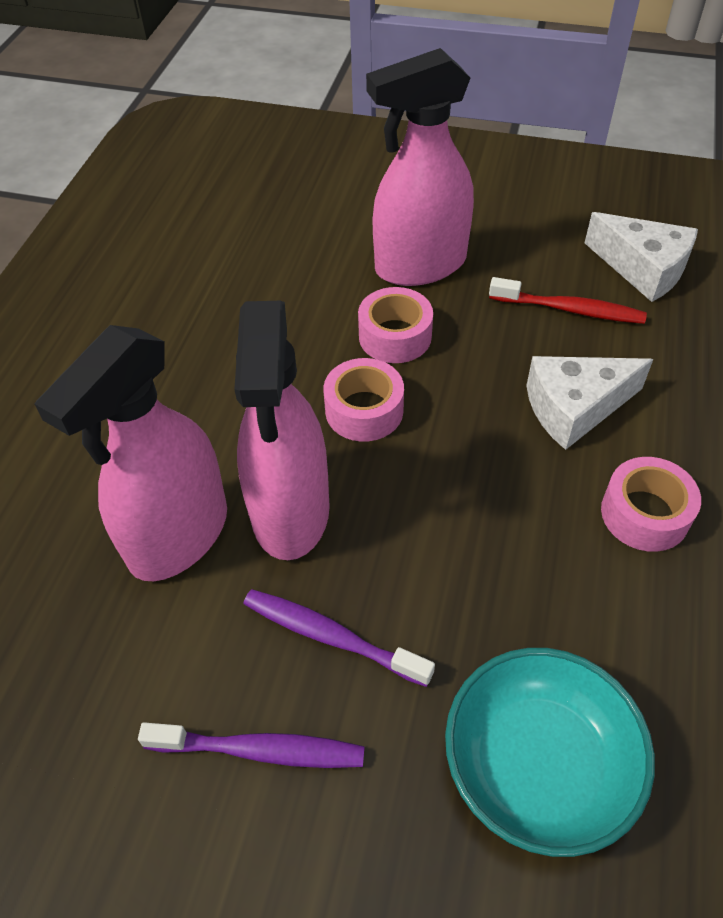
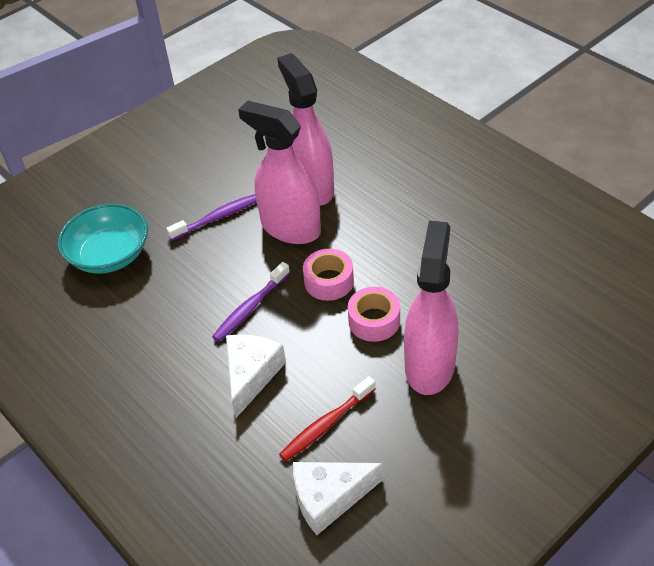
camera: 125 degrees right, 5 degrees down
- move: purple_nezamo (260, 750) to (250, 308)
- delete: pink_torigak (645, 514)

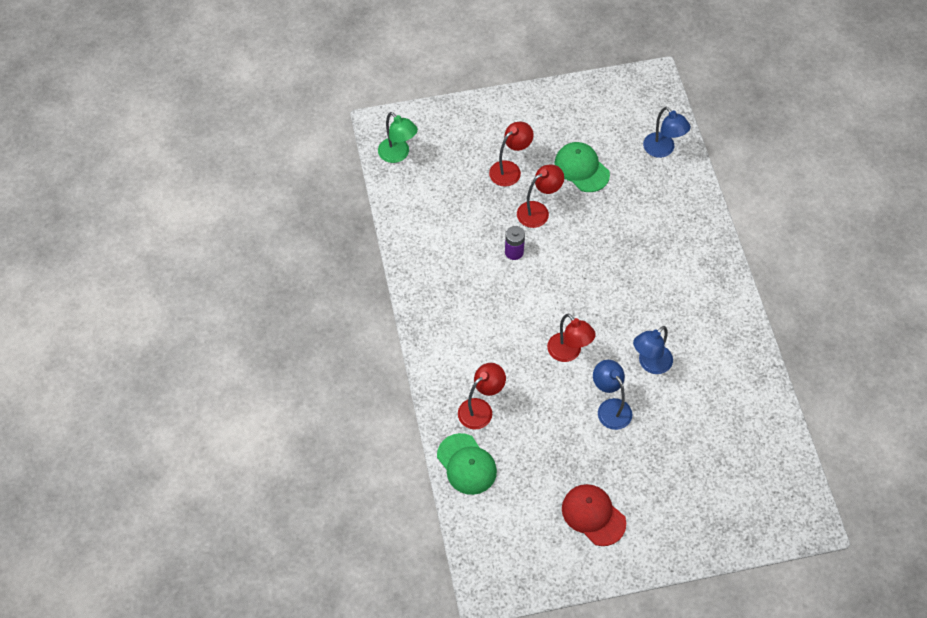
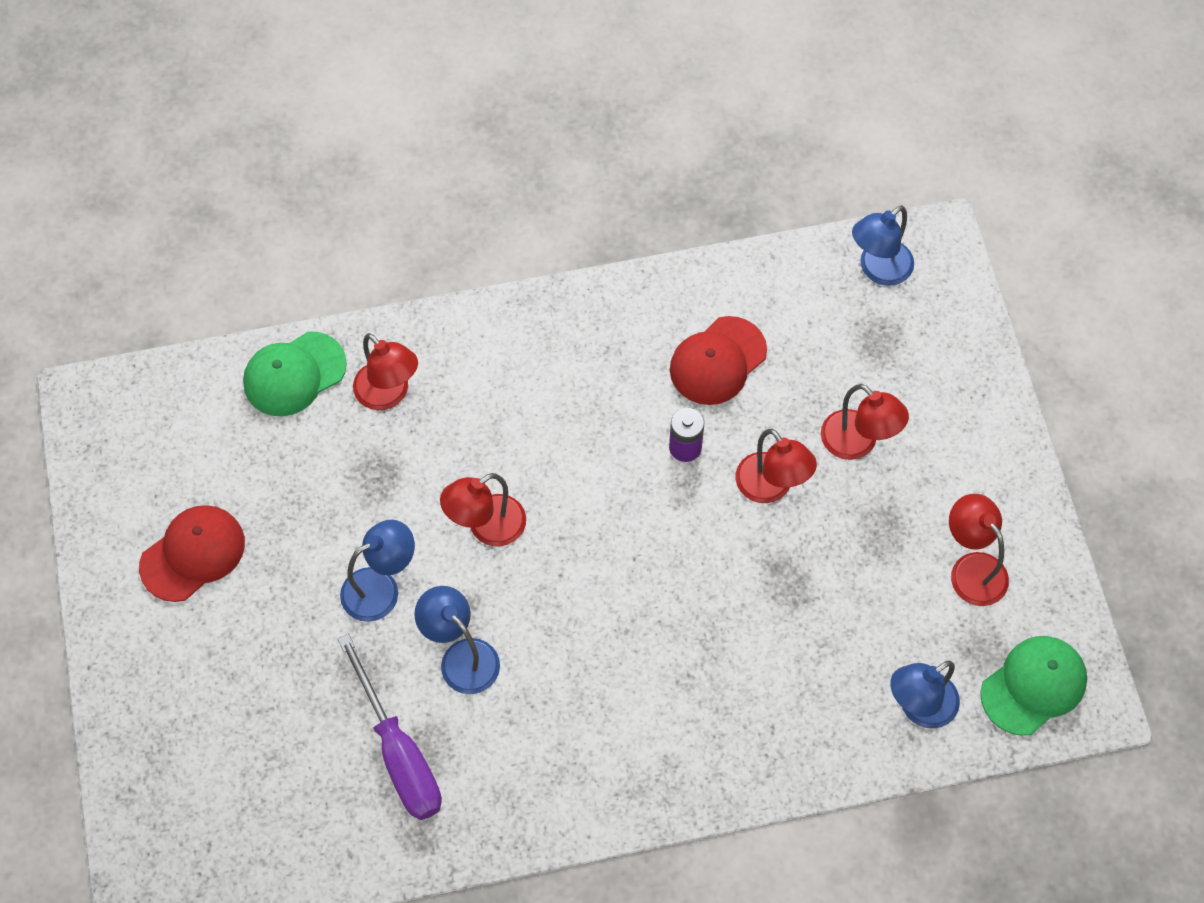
camera: 90 degrees right, 5 degrees up
- insert: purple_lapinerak (399, 753)
- insert: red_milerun (717, 361)
- recolor: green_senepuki (398, 155) to blue_senepuki (878, 270)
- insert: red_senepuki (971, 568)
- move: green_milerun (581, 168) to (1034, 686)

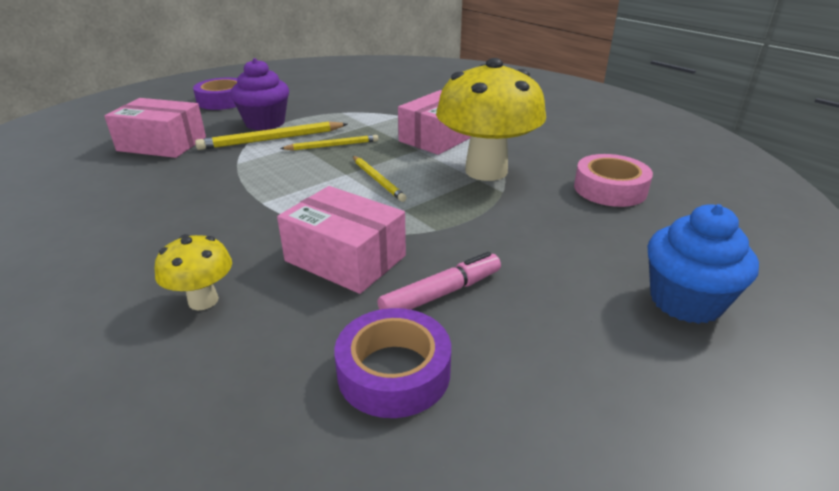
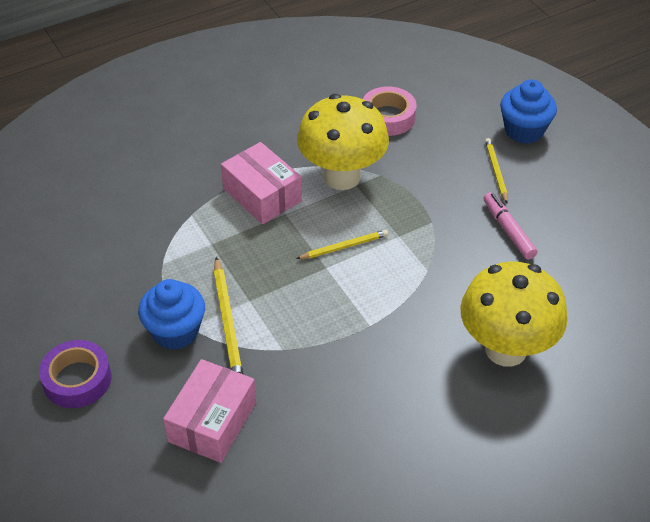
camera: 80 degrees left, 15 degrees up
- recolor: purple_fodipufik (265, 123) to blue_fodipufik (175, 331)
- resize: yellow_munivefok (203, 301) = (505, 349) x2.12
- move: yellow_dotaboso (332, 146) to (495, 171)
- delete: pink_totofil (345, 258)
- delete: purple_torigak (394, 372)

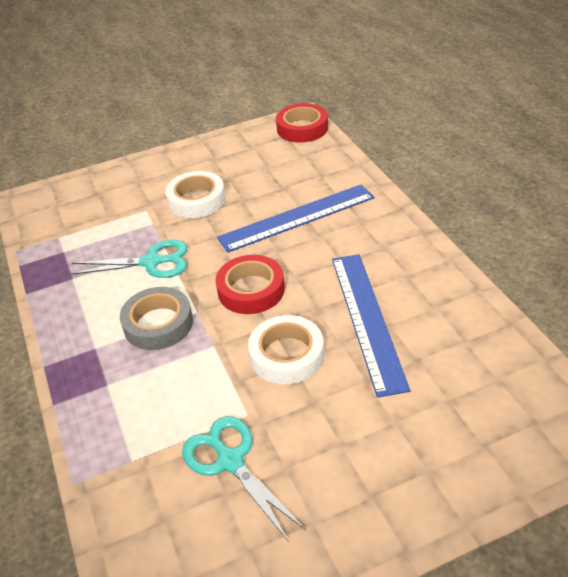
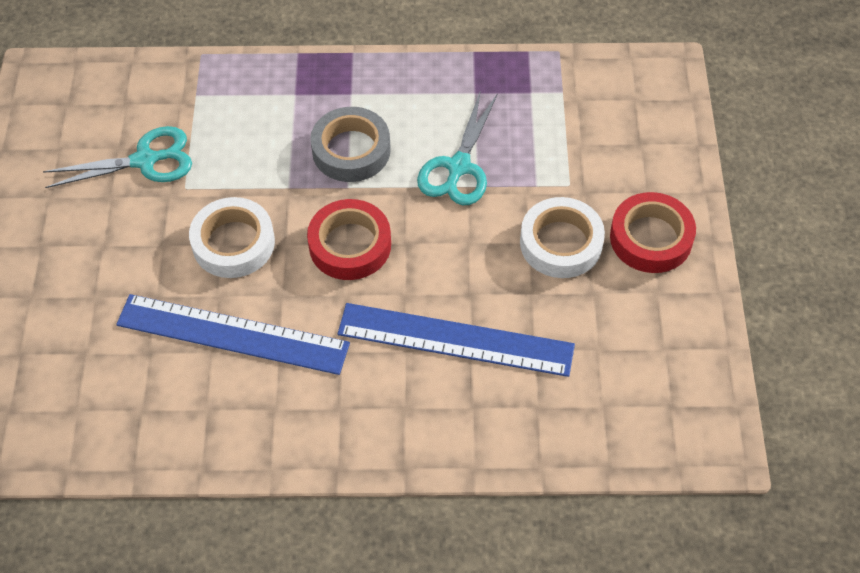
camera: 110 degrees right, 15 degrees up
- rotate: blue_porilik (297, 217) = (455, 339) 75 degrees counterclockwise
- move: red_torigak (302, 128) to (651, 238)

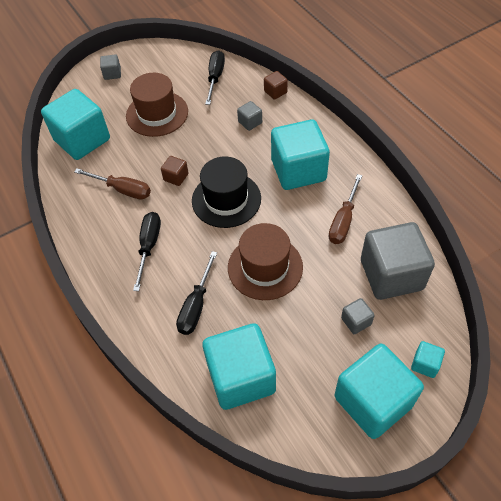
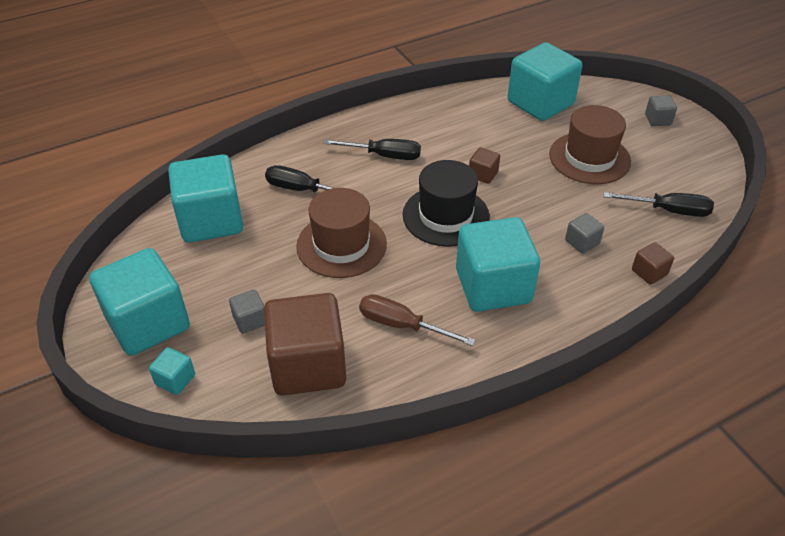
camera: 90 degrees right, 10 degrees down
- recolor: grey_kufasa (391, 275) to brown_kufasa (308, 365)
- delete: brown_lapinerak (122, 190)

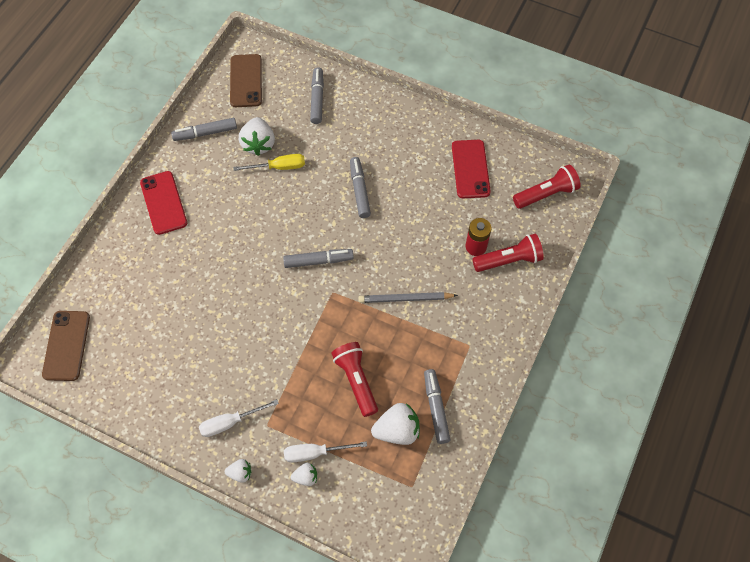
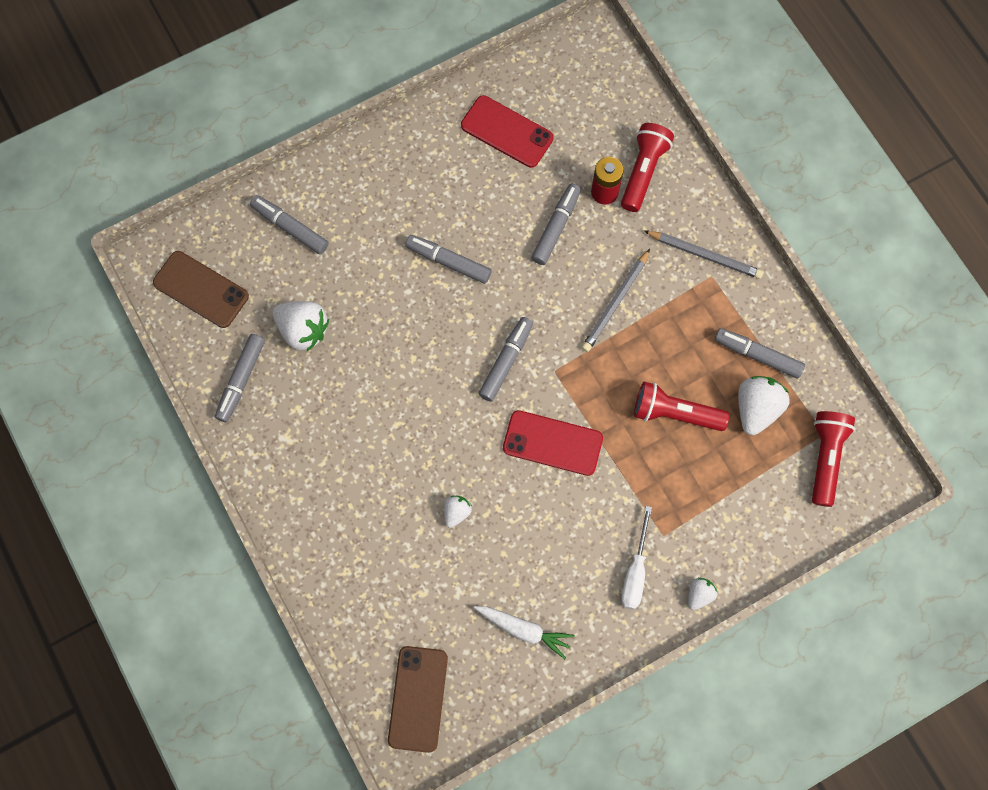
camera: 55 degrees left, 10 degrees up
- rotate: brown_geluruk (66, 345) = (418, 698) 60 degrees clockwise
- move: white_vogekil (305, 477) to (456, 512)
- insert: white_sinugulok (524, 630)
- move: red_geluruk (163, 203) to (552, 443)
- insert: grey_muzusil (556, 227)
- insert: grey_dotaboso (704, 255)
- move: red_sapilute (546, 194) to (825, 458)
- delete: yellow_lapinerak (279, 167)
- delete: white_lapinerak (315, 453)

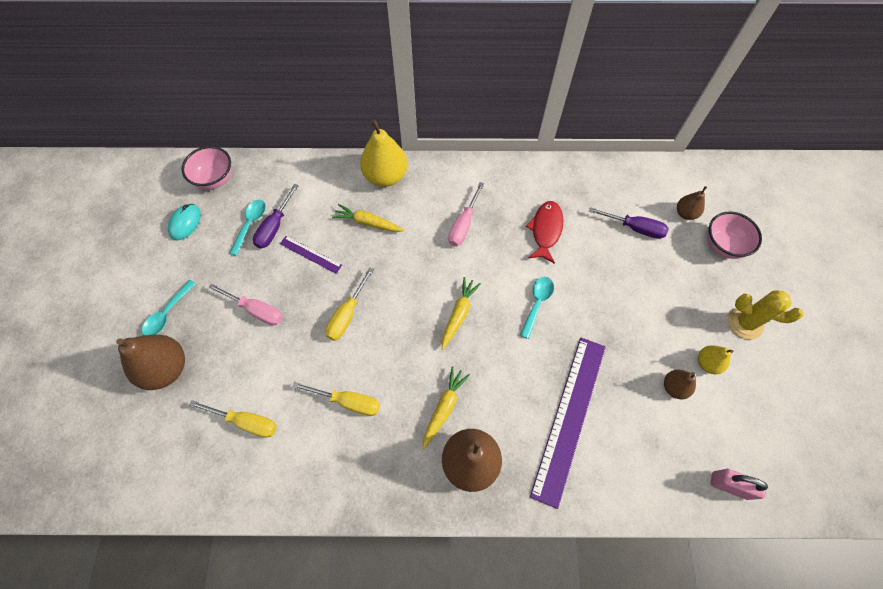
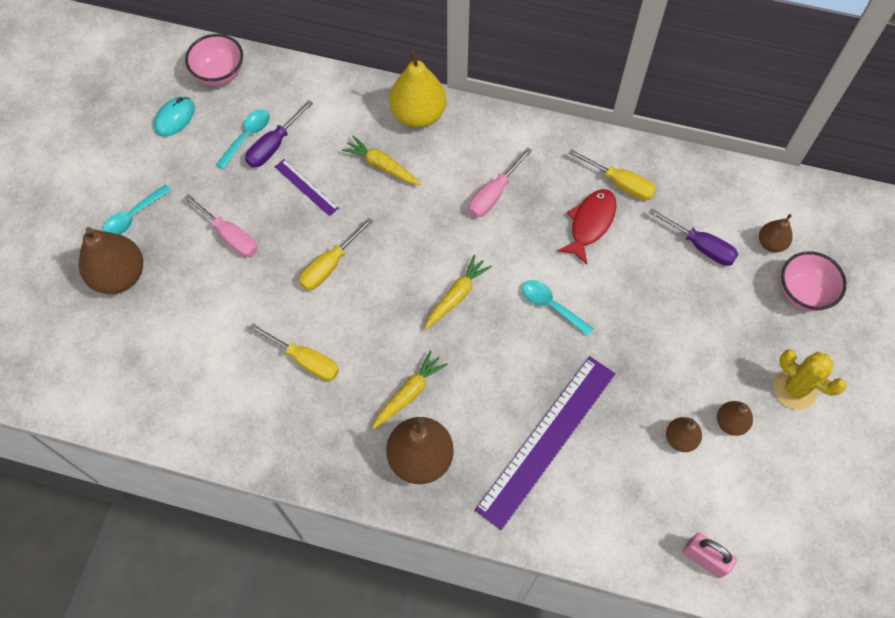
camera: 15 degrees right, 0 degrees up
- rotate: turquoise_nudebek (537, 303) = (551, 306) 90 degrees counterclockwise
- move: yellow_lapinerak (246, 422) to (621, 184)
- recolor: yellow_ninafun (707, 363) to brown_ninafun (730, 422)

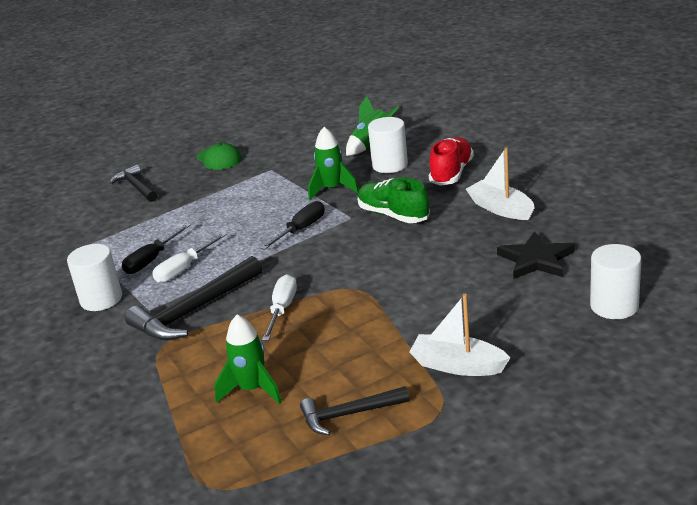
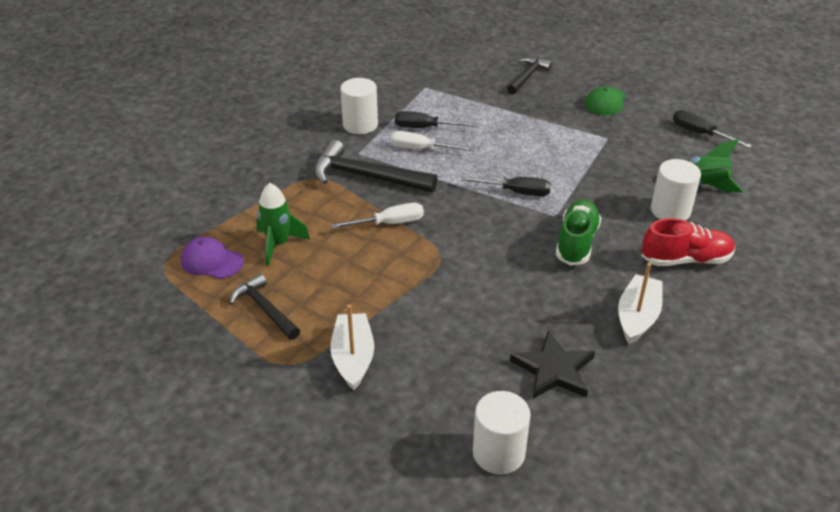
camera: 60 degrees right, 10 degrees up
- insert: purple_milerun (211, 261)
- insert: black_lapinerak (700, 133)
- delete: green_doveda (332, 189)

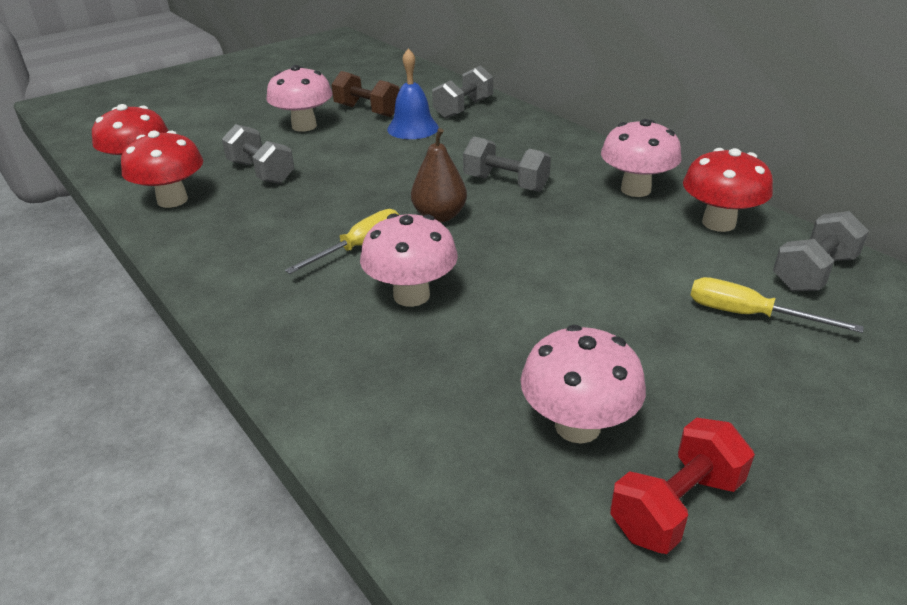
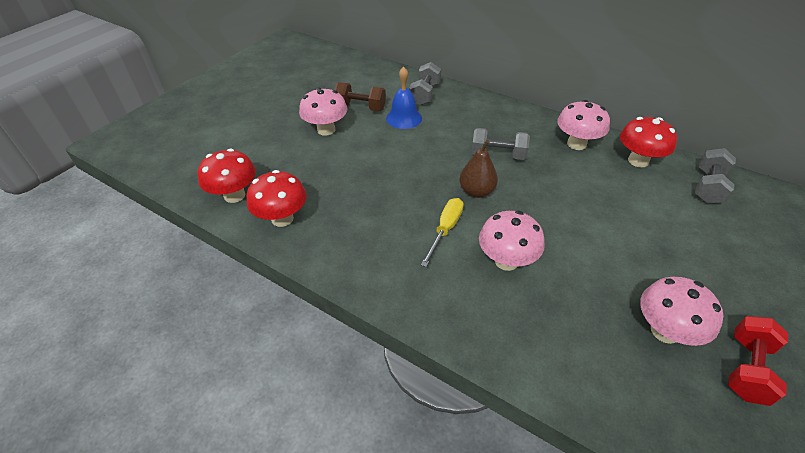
camera: 20 degrees left, 10 degrees up
- delete: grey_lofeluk (261, 172)
- delete: yellow_lapinerak (749, 315)

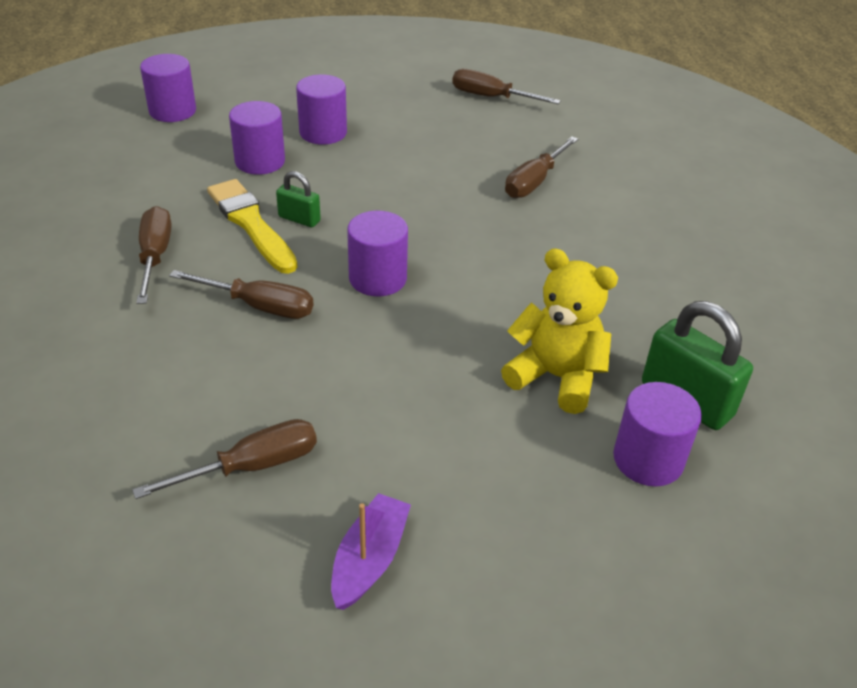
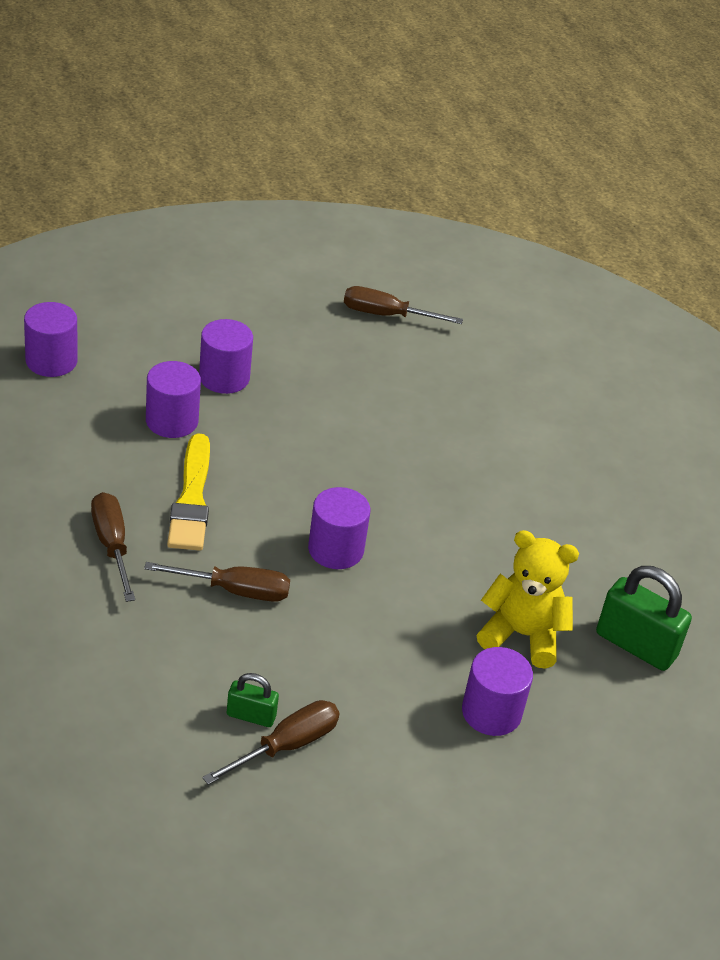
camera: 15 degrees left, 0 degrees up
- rotate: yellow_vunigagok (251, 224) = (191, 499) 135 degrees counterclockwise
- move: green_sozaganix (299, 219) to (251, 716)
- move: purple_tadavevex (648, 459) to (491, 712)
- delete: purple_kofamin (369, 559)
- delete: brown_lapinerak (534, 182)

